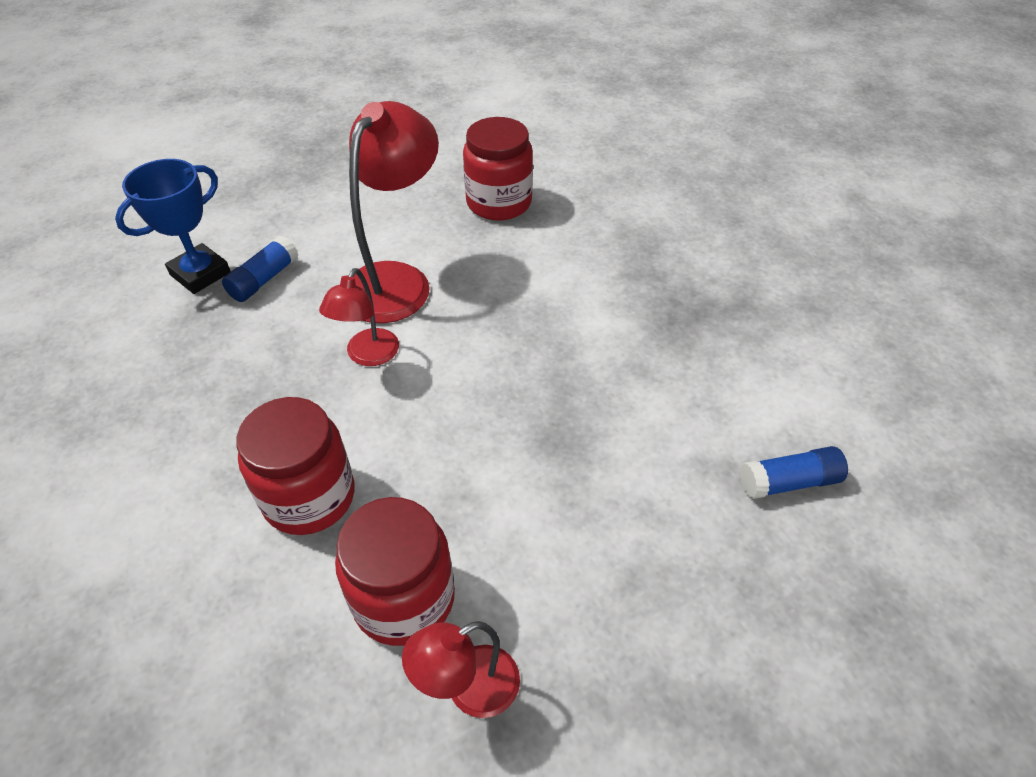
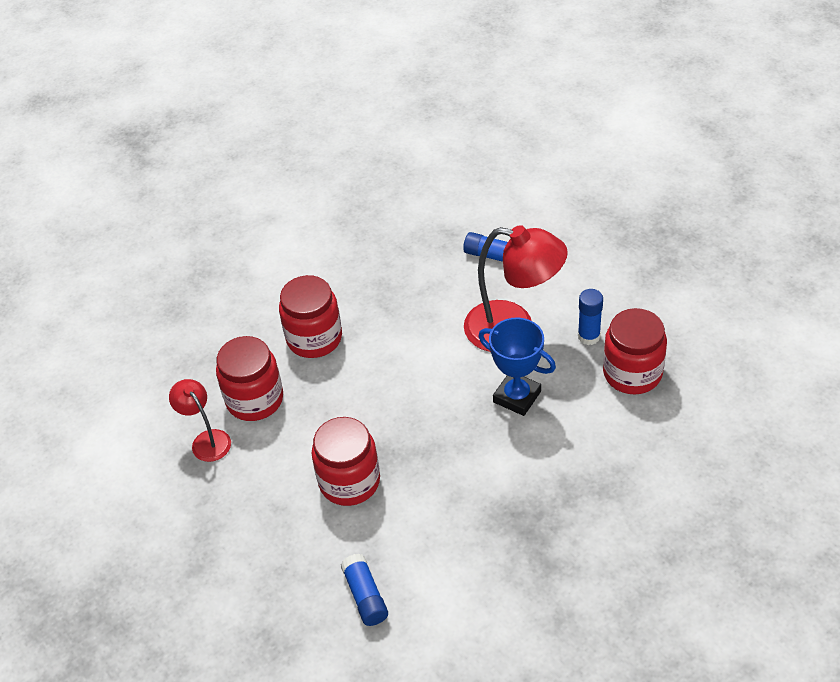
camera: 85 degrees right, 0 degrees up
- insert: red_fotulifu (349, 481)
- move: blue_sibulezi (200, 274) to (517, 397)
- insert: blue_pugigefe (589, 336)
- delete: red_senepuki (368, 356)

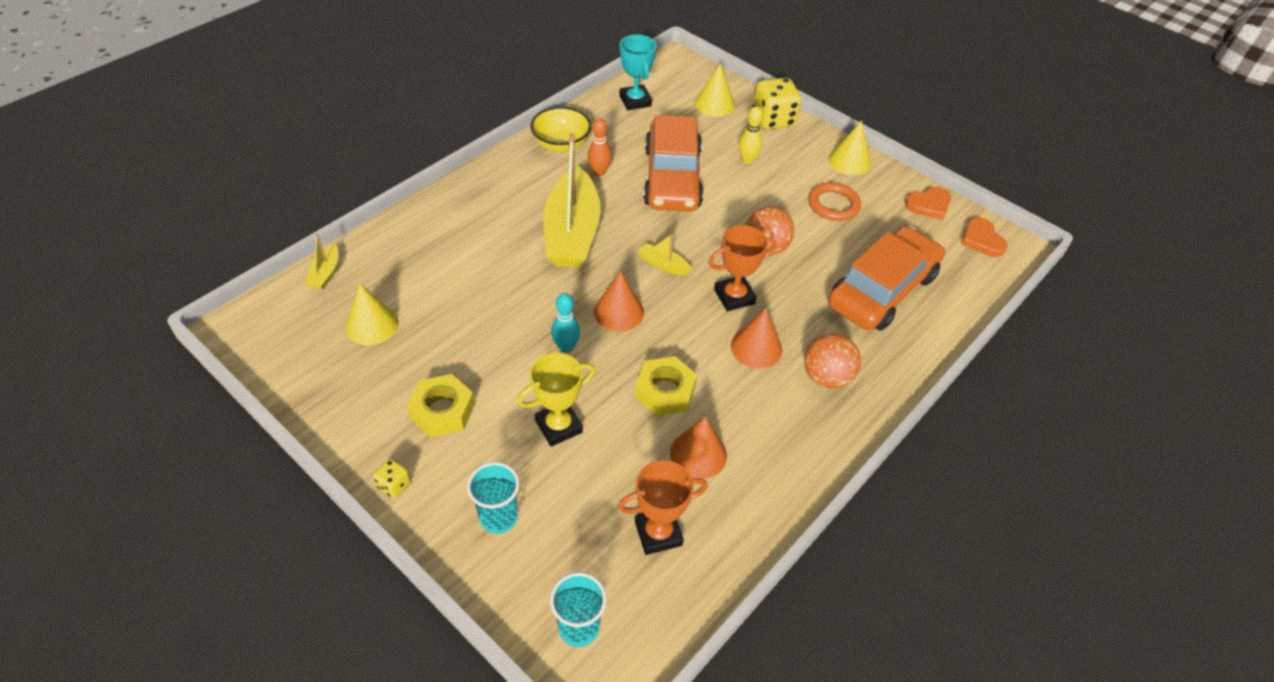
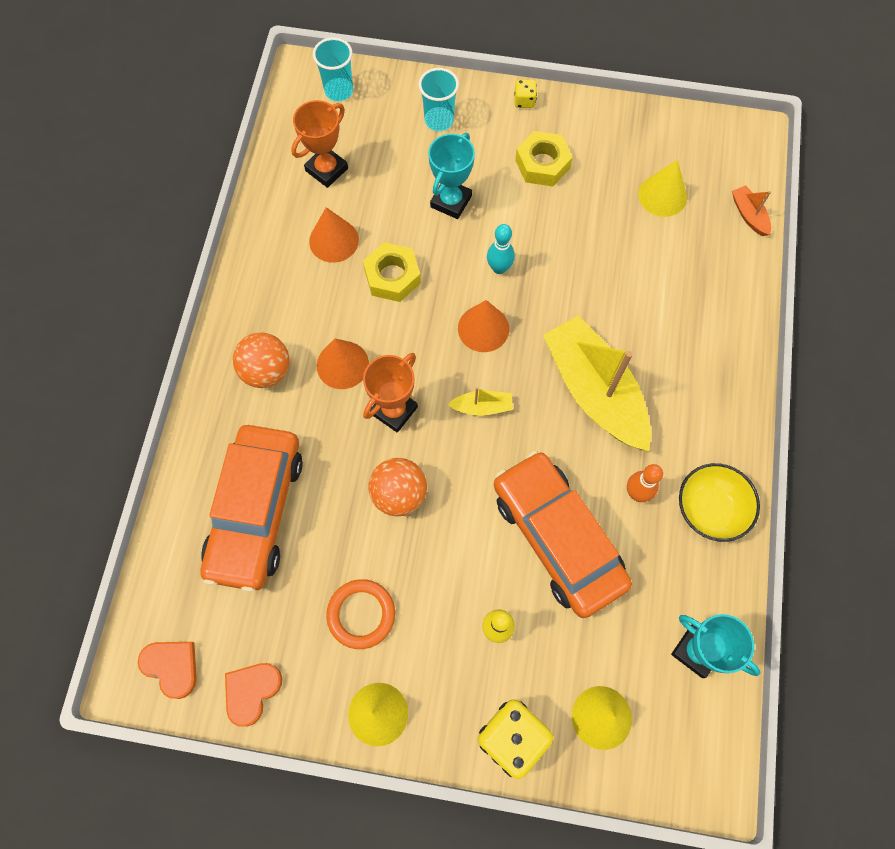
camera: 150 degrees right, 20 degrees up
- recolor: yellow_sibulezi (558, 426) to turquoise_sibulezi (451, 201)
- recolor: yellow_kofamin (325, 273) to orange_kofamin (749, 215)

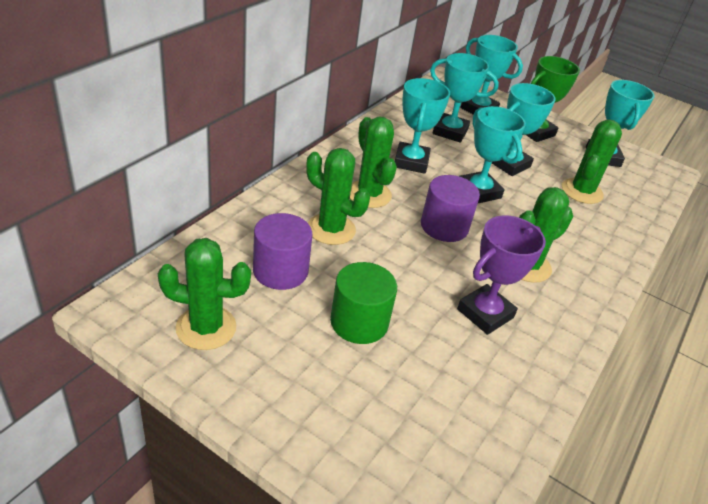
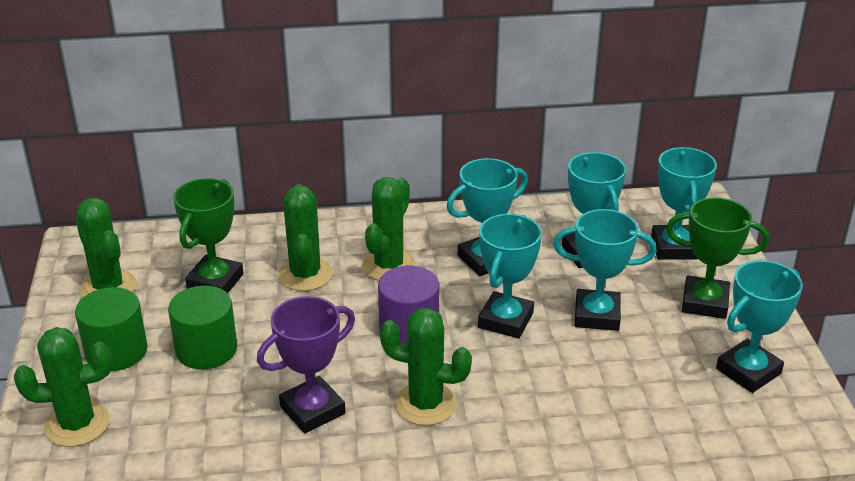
camera: 55 degrees right, 5 degrees down
- move: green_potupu (582, 191) to (77, 424)
- insert: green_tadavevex (116, 351)
- replace: purple_tadavevex (280, 271) to green_sibulezi (215, 281)
- rotate: purple_sibulezi (485, 313) = (312, 410) 45 degrees counterclockwise

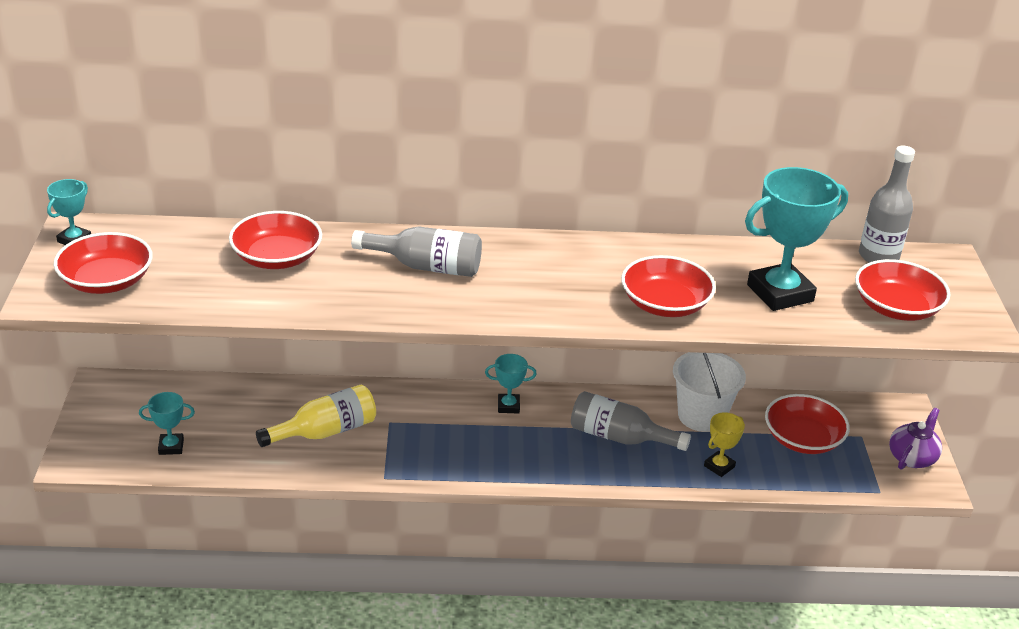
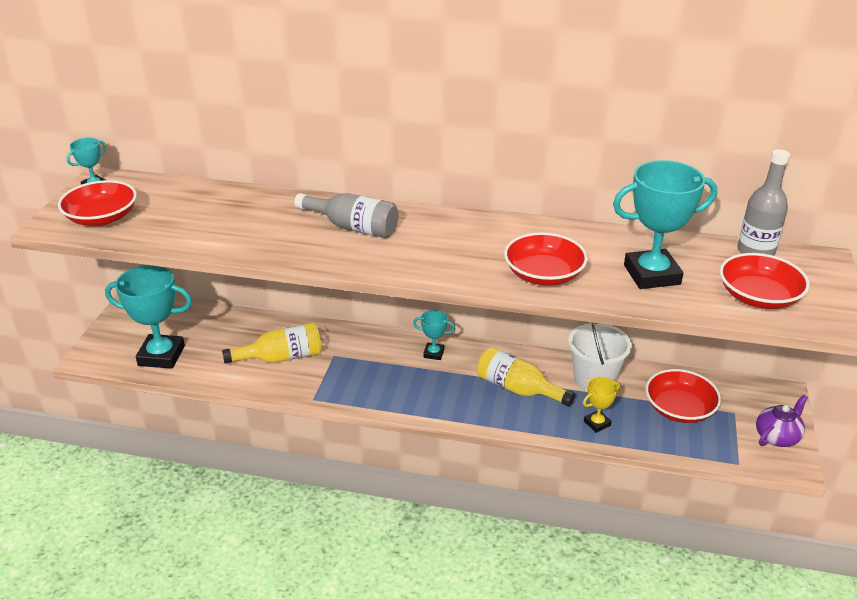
camera: 15 degrees right, 0 degrees up
- resize: turquoise_sibulezi (171, 447) = (161, 356) x2.03
- recolor: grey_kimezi (619, 437) to yellow_kimezi (518, 389)
- delete: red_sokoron (277, 257)

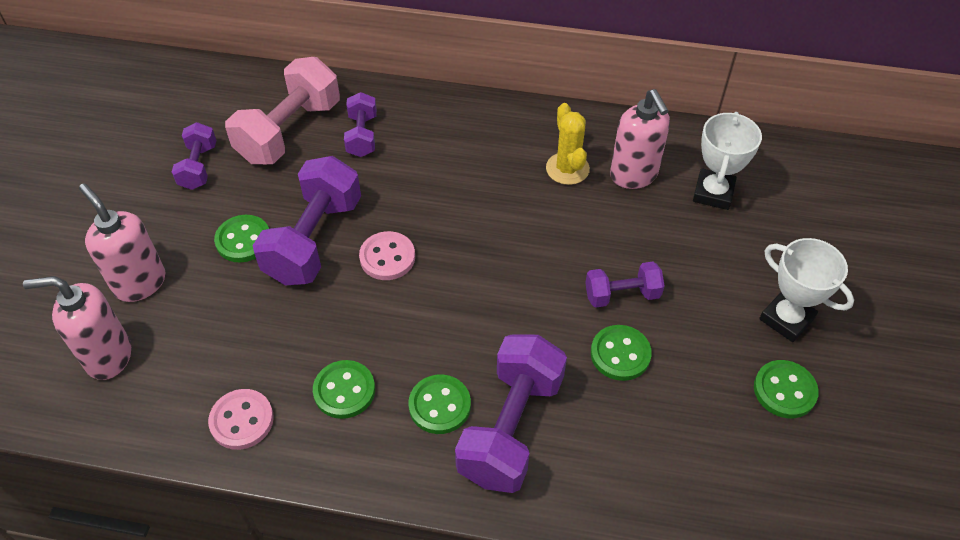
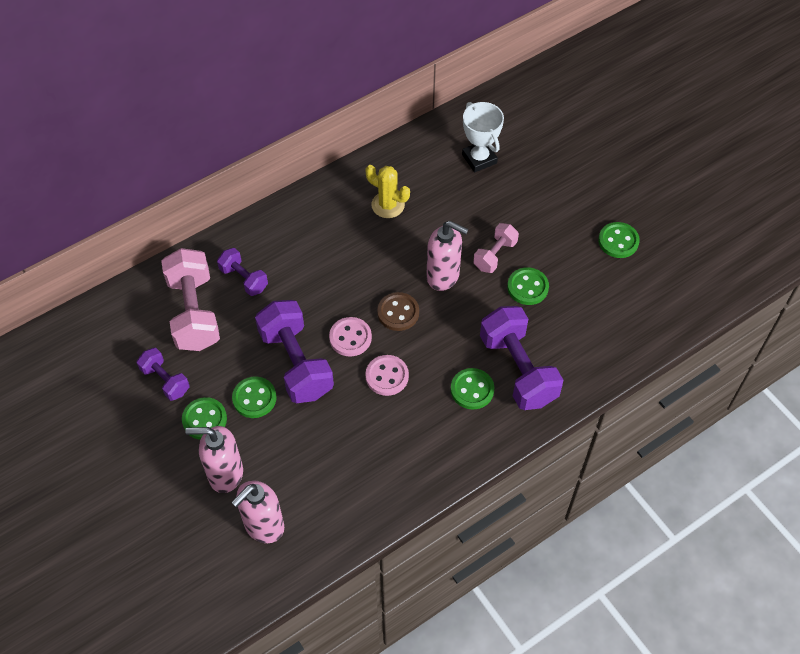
camera: 45 degrees left, 5 degrees up
- move: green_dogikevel (344, 390) to (204, 419)
- move: pink_dogikevel (242, 420) to (387, 376)
- insert: brown_dogikevel (398, 313)
- move: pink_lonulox (634, 175) to (443, 276)
- recolor: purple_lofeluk (622, 295) to pink_lofeluk (495, 255)
- delete: white_sibulezi (786, 319)

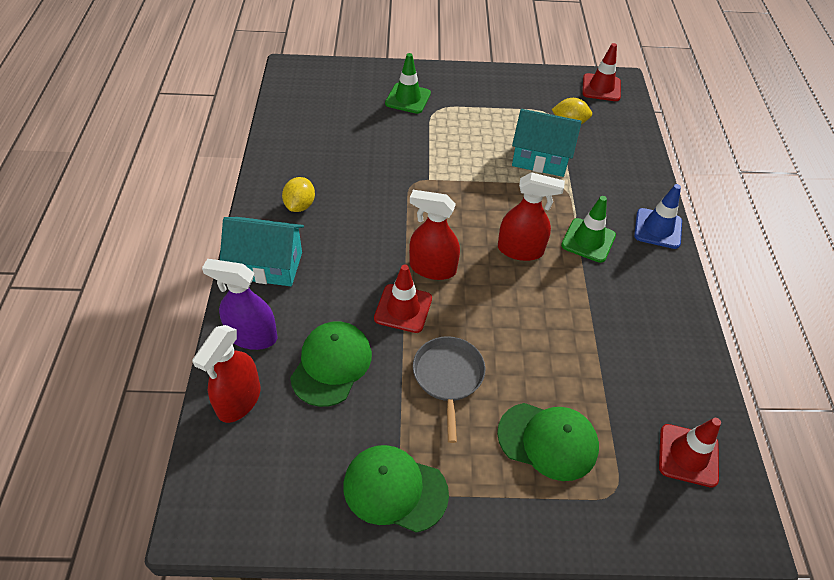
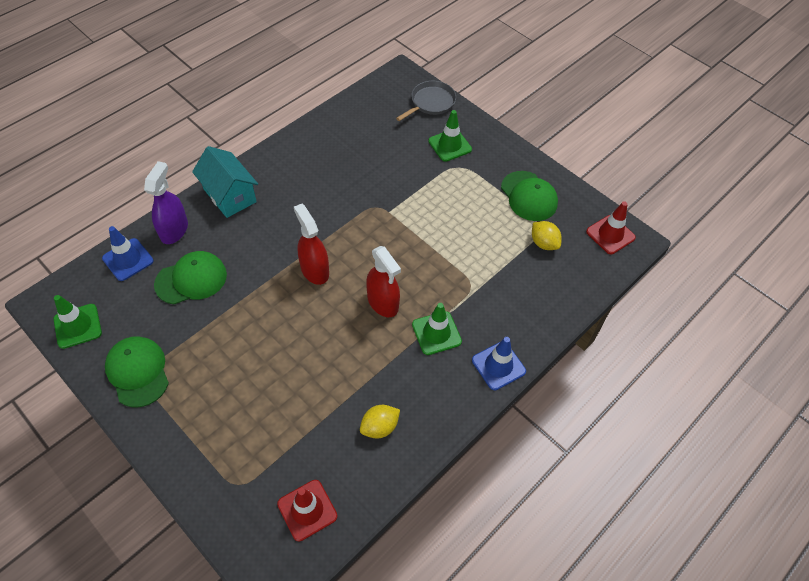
camera: 45 degrees right, 5 degrees up
- insert: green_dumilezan (77, 326)
- replace: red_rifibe (239, 400) to blue_dumilezan (128, 259)
- rotate: purple_rifibe (252, 336) = (174, 230) 45 degrees clockwise
- move: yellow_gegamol (300, 205) to (379, 427)
- move: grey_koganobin (448, 377) to (431, 102)
- move: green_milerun (548, 441) to (529, 196)
- delete: red_dumilezan (403, 308)
- delete: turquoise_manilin (540, 159)

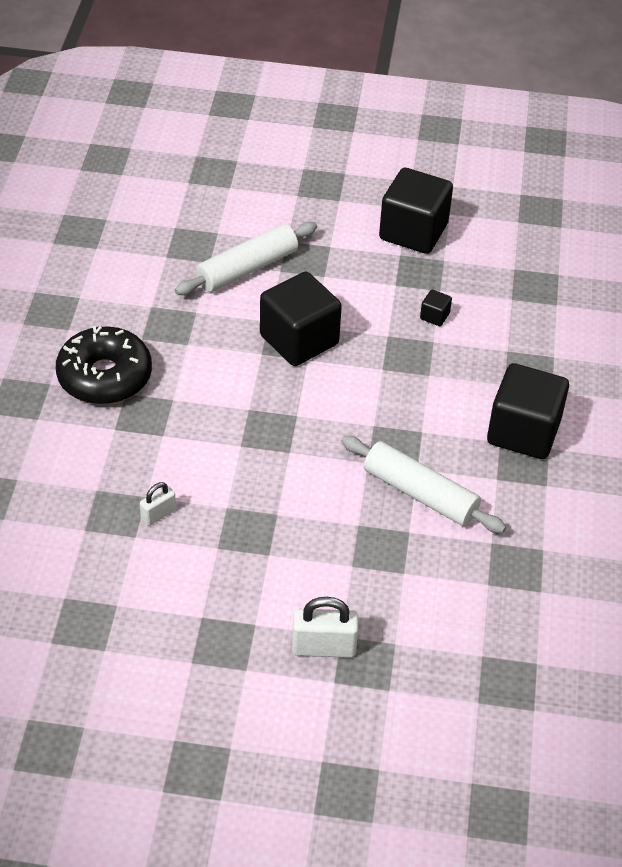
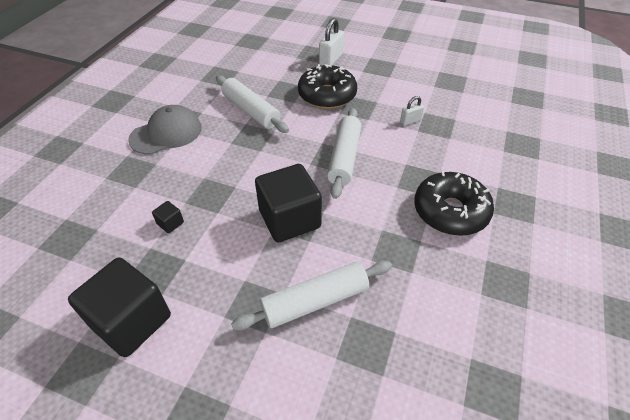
camera: 165 degrees left, 0 degrees up
- replace: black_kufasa (523, 432) to grey_milerun (166, 133)
- insert: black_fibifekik (327, 95)
- rotate: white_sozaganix (323, 647) = (331, 60) 75 degrees counterclockwise
- insert: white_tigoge (344, 157)

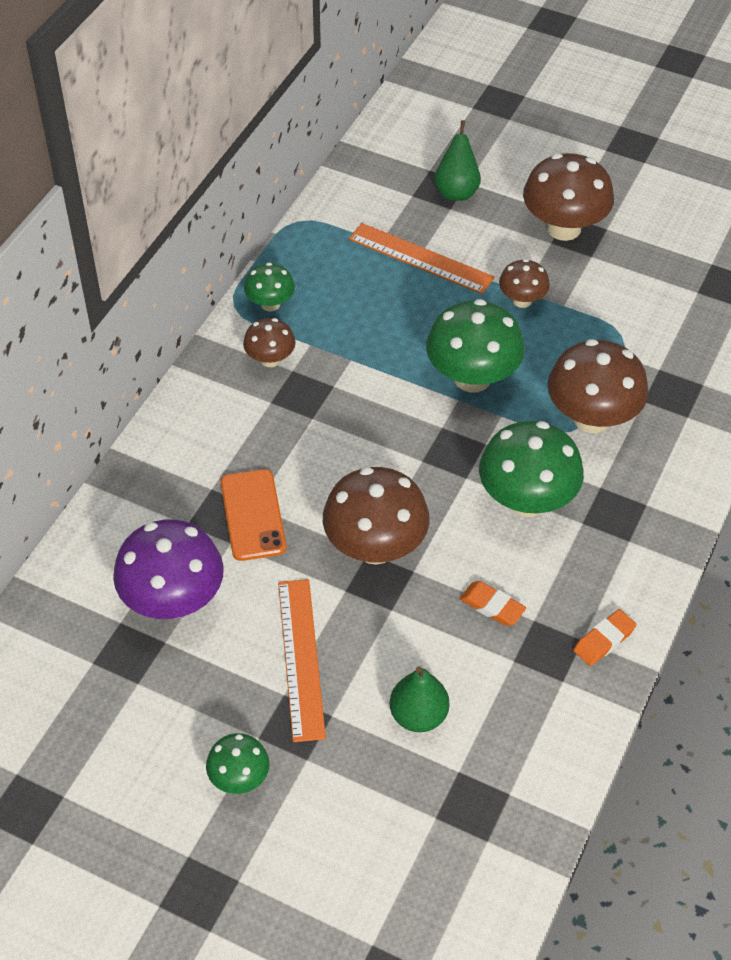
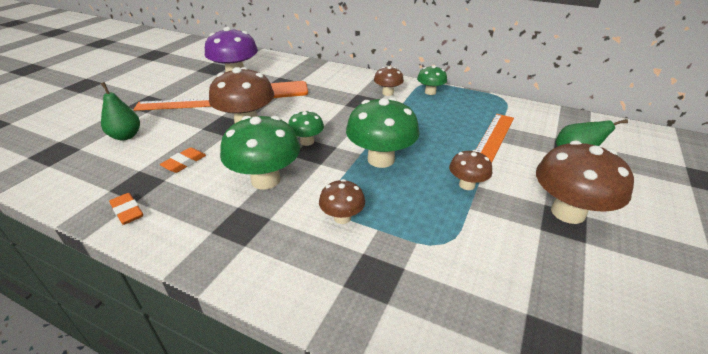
camera: 90 degrees right, 15 degrees down
- move: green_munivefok (239, 778) to (307, 141)
- resize: brown_munivefok (592, 418) = (342, 217) x0.54

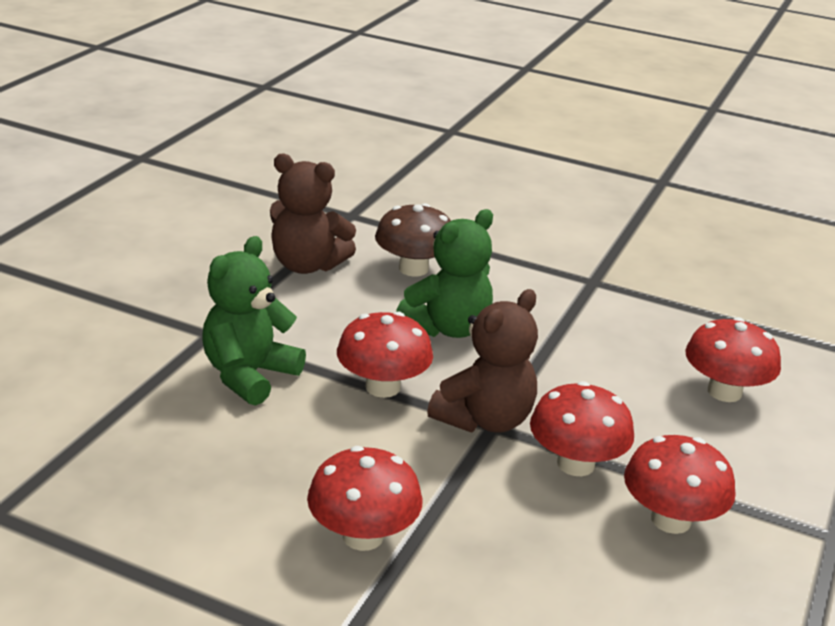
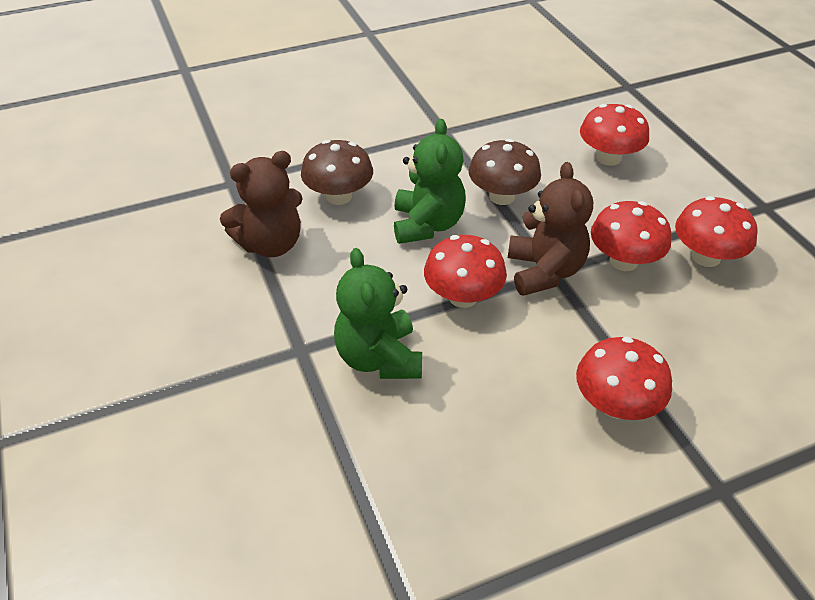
camera: 45 degrees left, 15 degrees up
- insert: brown_munivefok (502, 196)

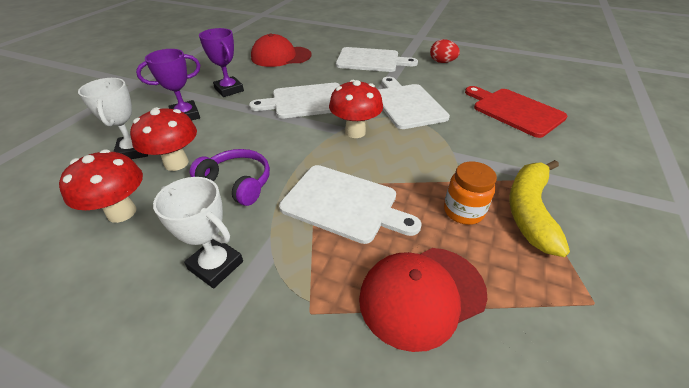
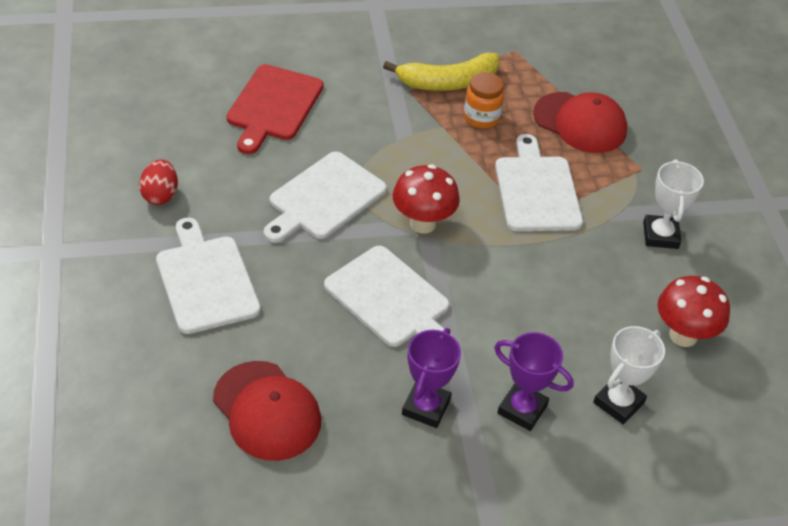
camera: 125 degrees left, 5 degrees up
- delete: red_munivefok (176, 163)
- delete: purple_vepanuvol (237, 183)

